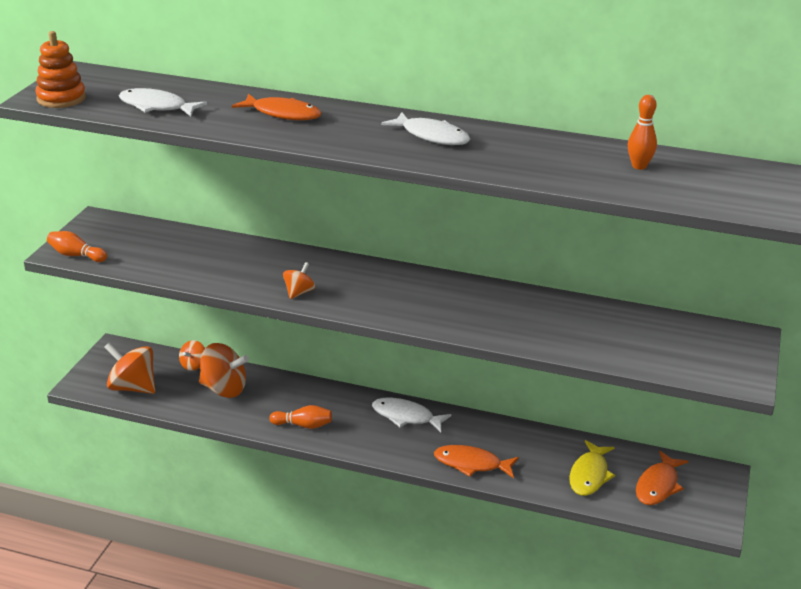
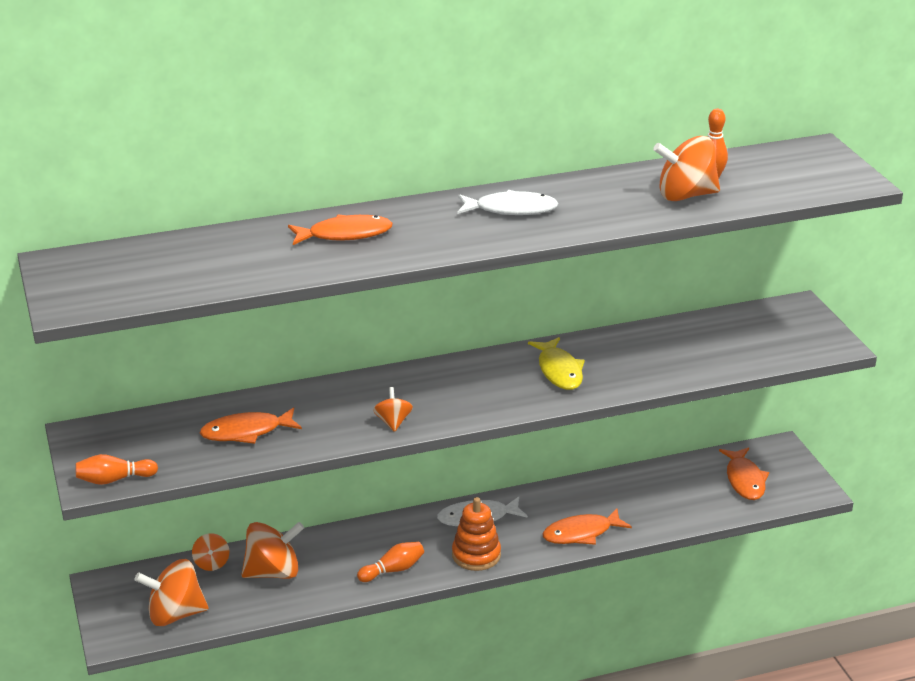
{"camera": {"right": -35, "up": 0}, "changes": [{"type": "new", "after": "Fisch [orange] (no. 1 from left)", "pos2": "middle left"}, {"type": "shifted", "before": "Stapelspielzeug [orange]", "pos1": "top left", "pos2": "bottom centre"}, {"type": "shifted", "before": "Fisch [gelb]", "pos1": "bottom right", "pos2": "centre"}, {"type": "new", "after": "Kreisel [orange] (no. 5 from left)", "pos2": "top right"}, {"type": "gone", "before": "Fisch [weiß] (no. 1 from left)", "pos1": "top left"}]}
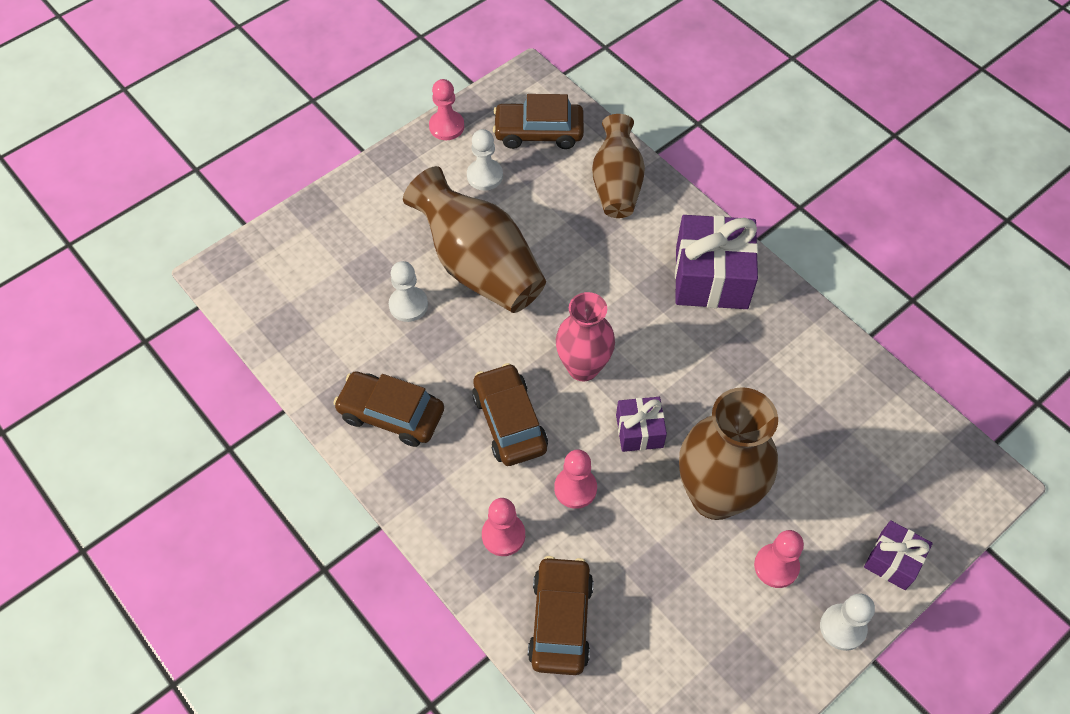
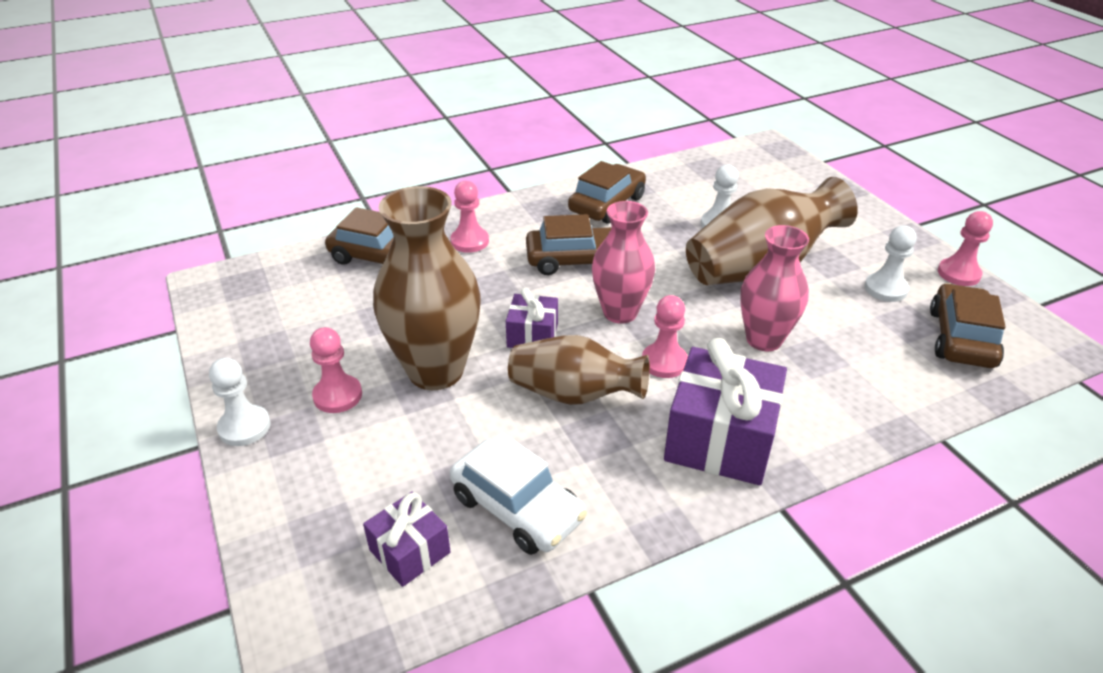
{"camera": {"right": 105, "up": -20}, "changes": [{"type": "shifted", "before": "Geschenk [lila] (no. 3 from left in the first image)", "after": "Geschenk [lila] (no. 1 from left)", "pos1": "bottom right", "pos2": "bottom centre"}, {"type": "new", "after": "Auto [weiß]", "pos2": "bottom centre"}, {"type": "shifted", "before": "Vase [braun] (no. 2 from left)", "pos1": "top centre", "pos2": "centre"}, {"type": "shifted", "before": "Bauer [rosa] (no. 3 from left)", "pos1": "bottom centre", "pos2": "centre"}, {"type": "new", "after": "Vase [rosa] (no. 2 from left)", "pos2": "middle right"}]}
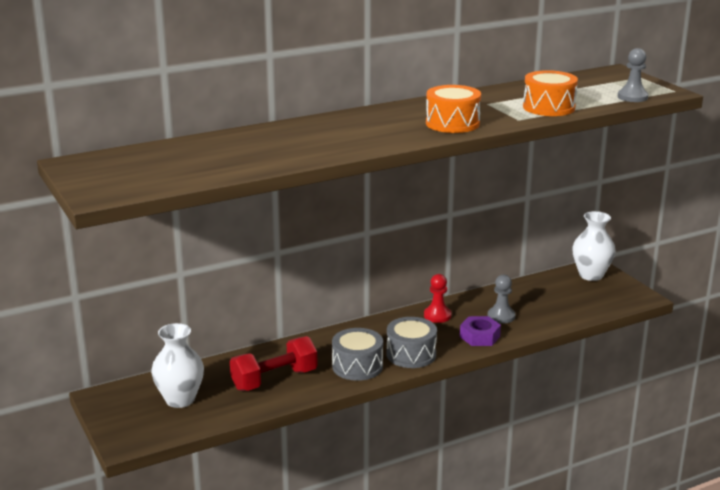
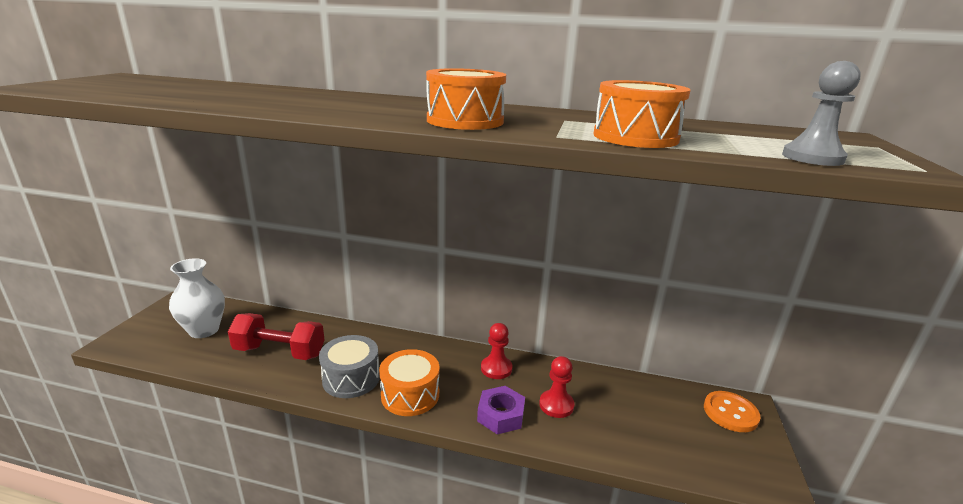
{"camera": {"right": 40, "up": 0}, "changes": [{"type": "repainted", "before": "Trommel [grau] (no. 2 from left)", "after": "Trommel [orange] (no. 1 from left)", "pos1": "bottom centre", "pos2": "bottom centre"}, {"type": "repainted", "before": "Bauer [grau] (no. 1 from left)", "after": "Bauer [rot] (no. 2 from left)", "pos1": "middle right", "pos2": "bottom centre"}, {"type": "swapped", "before": "Vase [weiß] (no. 2 from left)", "after": "Knopf [orange]", "pos1": "middle right", "pos2": "bottom right"}]}
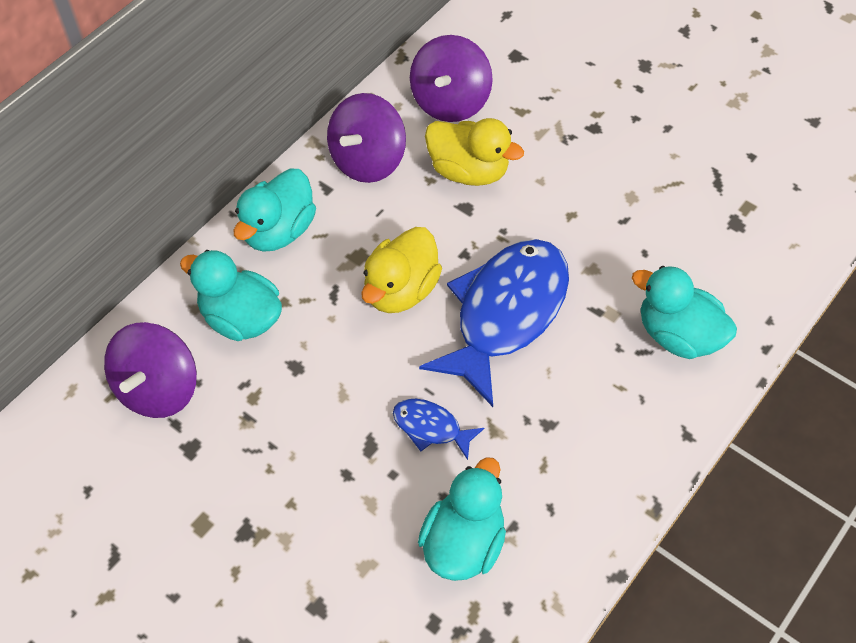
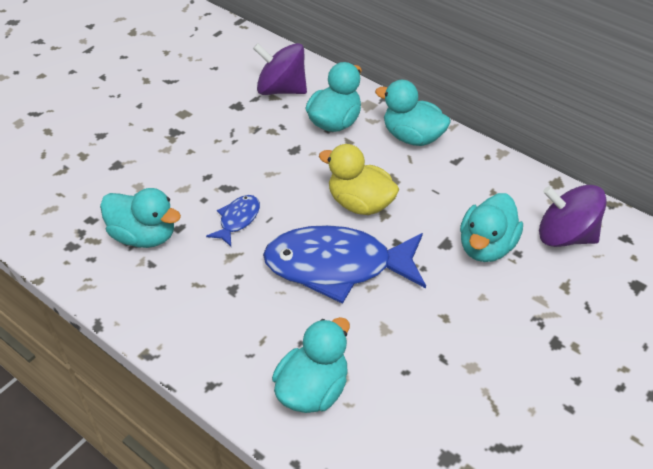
{"camera": {"right": 90, "up": -10}, "changes": [{"type": "rotated", "before": "Fisch [blau] (no. 2 from left)", "pos1": "centre", "pos2": "centre", "turn": 150}, {"type": "repainted", "before": "Ente [gelb] (no. 2 from left)", "after": "Ente [türkis] (no. 5 from left)", "pos1": "top centre", "pos2": "middle right"}, {"type": "gone", "before": "Kreisel [lila] (no. 2 from left)", "pos1": "top centre"}]}
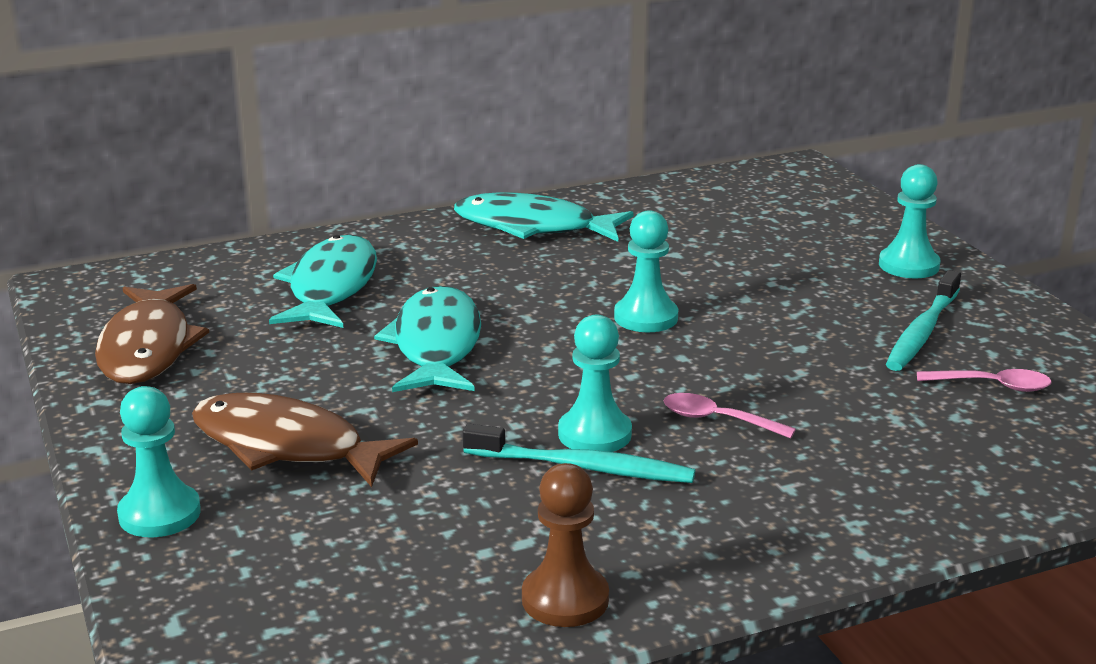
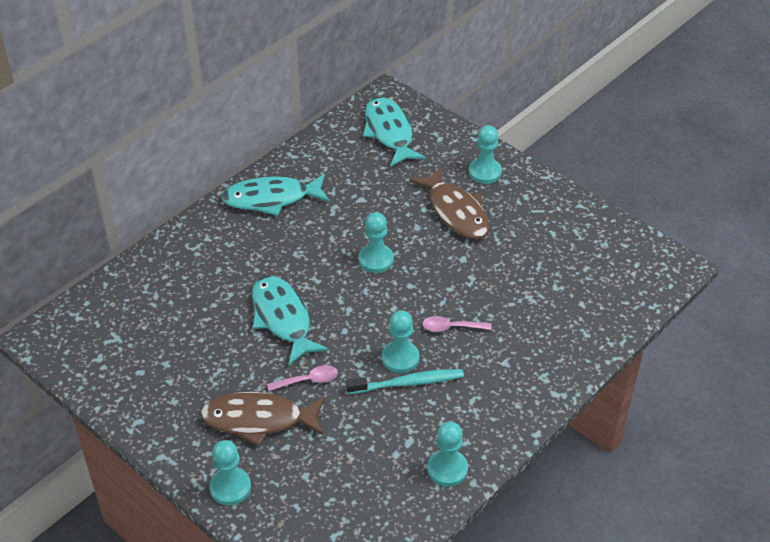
{"camera": {"right": -25, "up": 20}, "changes": [{"type": "shifted", "before": "Löffel [rosa] (no. 2 from left in the first image)", "after": "Löffel [rosa] (no. 1 from left)", "pos1": "middle right", "pos2": "bottom centre"}, {"type": "shifted", "before": "Fisch [türkis] (no. 1 from left in the first image)", "after": "Fisch [türkis] (no. 3 from left)", "pos1": "middle left", "pos2": "top centre"}, {"type": "shifted", "before": "Fisch [braun] (no. 1 from left in the first image)", "after": "Fisch [braun] (no. 2 from left)", "pos1": "middle left", "pos2": "centre"}, {"type": "repainted", "before": "Bauer [braun]", "after": "Bauer [türkis] (no. 4 from left)", "pos1": "bottom centre", "pos2": "bottom centre"}, {"type": "gone", "before": "Zahnbürste [türkis] (no. 2 from left)", "pos1": "middle right"}]}
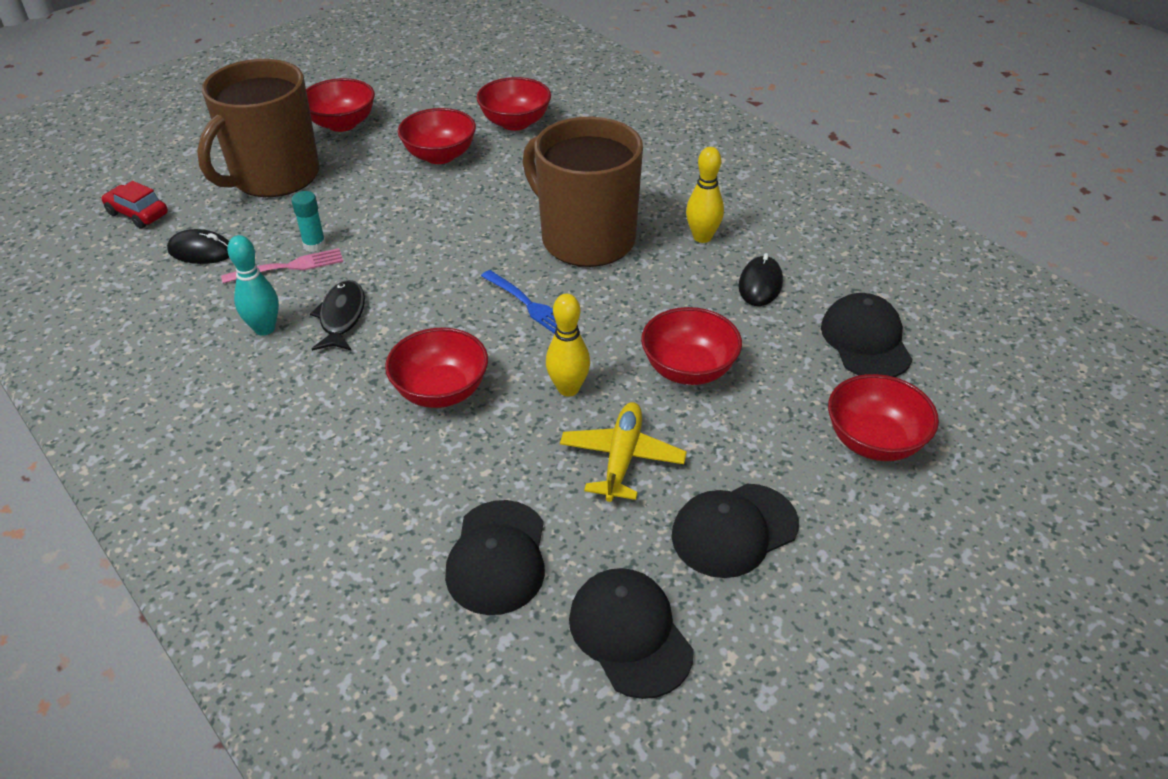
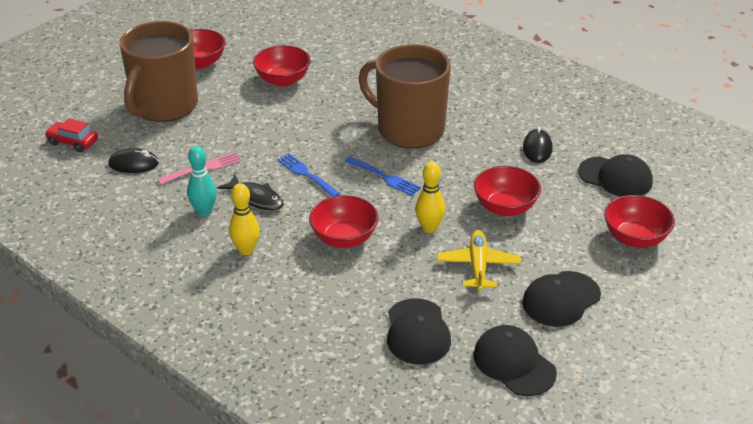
{"camera": {"right": -10, "up": -5}, "changes": [{"type": "rotated", "before": "Fisch [schwarz]", "pos1": "middle left", "pos2": "middle left", "turn": 135}, {"type": "shifted", "before": "Bowlingkegel [gelb] (no. 2 from left in the first image)", "after": "Bowlingkegel [gelb] (no. 1 from left)", "pos1": "top centre", "pos2": "middle left"}, {"type": "new", "after": "Gabel [blau] (no. 1 from left)", "pos2": "centre"}, {"type": "rotated", "before": "Kappe [schwarz] (no. 4 from left)", "pos1": "middle right", "pos2": "middle right", "turn": 135}, {"type": "gone", "before": "Klebestift [türkis]", "pos1": "top left"}, {"type": "gone", "before": "Schüssel [rot] (no. 4 from left)", "pos1": "top centre"}]}
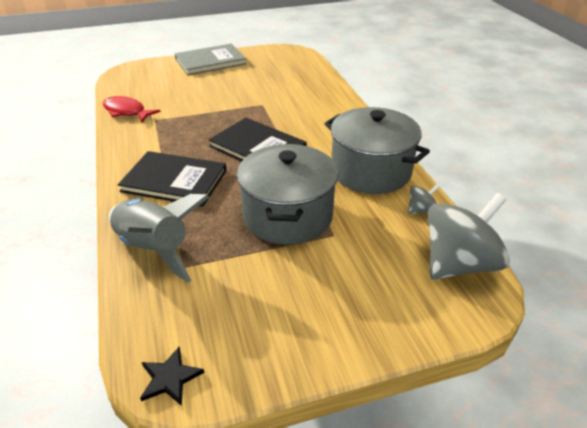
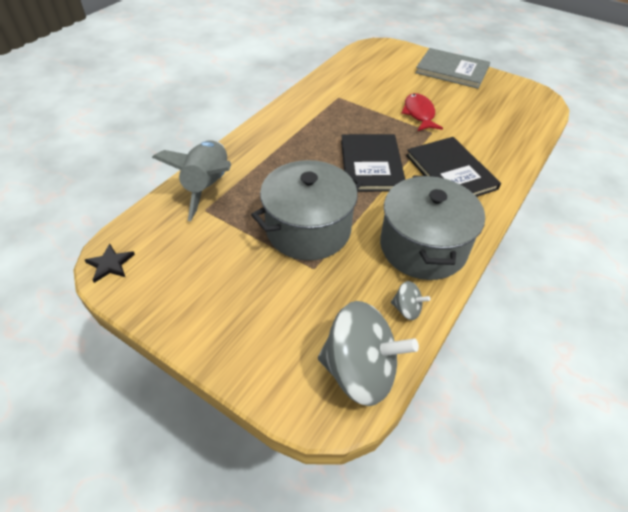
{"camera": {"right": 50, "up": 10}, "changes": [{"type": "shifted", "before": "Fisch [rot]", "pos1": "top left", "pos2": "top right"}, {"type": "shifted", "before": "Buch [schwarz] (no. 1 from left in the first image)", "after": "Buch [schwarz] (no. 2 from left)", "pos1": "middle left", "pos2": "top right"}]}
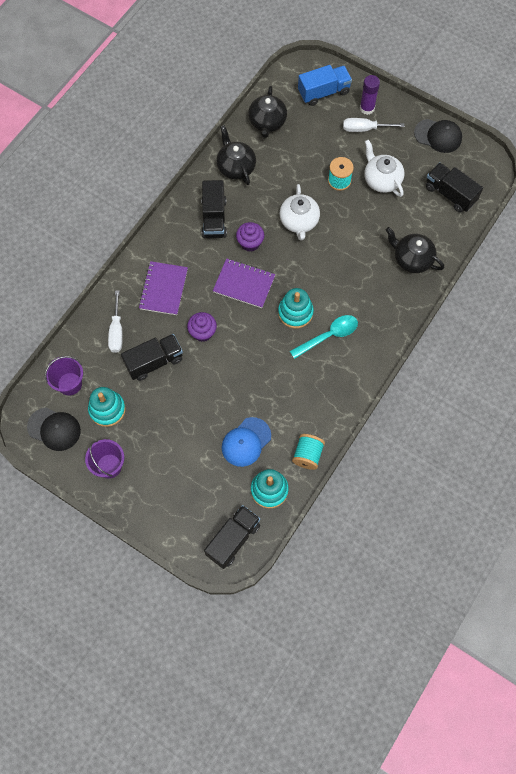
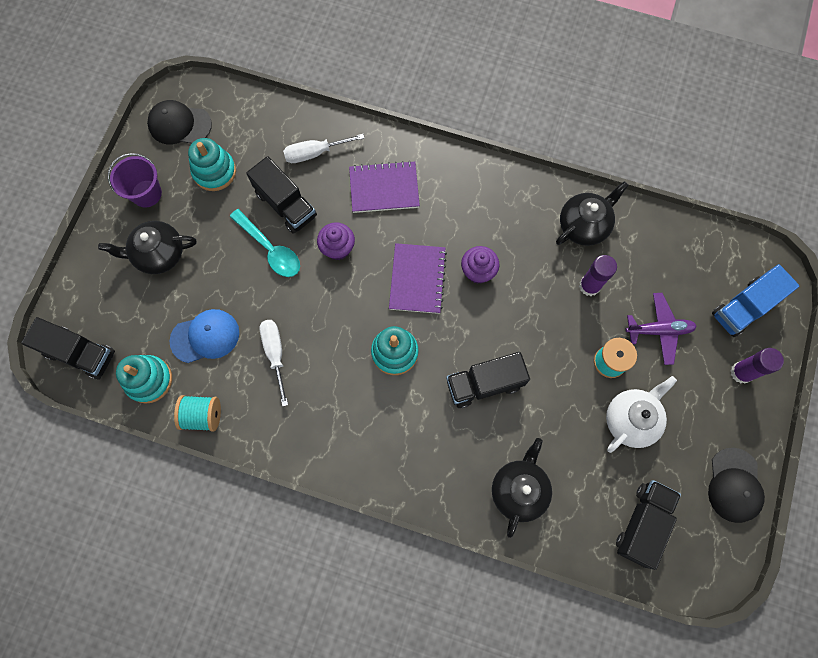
{"camera": {"right": 75, "up": 5}, "changes": [{"type": "shifted", "before": "Teekanne [schwarz] (no. 2 from left in the first image)", "after": "Teekanne [schwarz] (no. 1 from left)", "pos1": "top centre", "pos2": "middle left"}, {"type": "rotated", "before": "Kappe [schwarz] (no. 1 from left)", "pos1": "middle left", "pos2": "top left", "turn": 90}, {"type": "rotated", "before": "Kappe [blau]", "pos1": "centre", "pos2": "middle left", "turn": 135}, {"type": "shifted", "before": "Löffel [türkis]", "pos1": "centre", "pos2": "middle left"}, {"type": "shifted", "before": "Schraubenzieher [weiß] (no. 2 from left in the first image)", "after": "Schraubenzieher [weiß] (no. 1 from left)", "pos1": "top right", "pos2": "centre"}, {"type": "shifted", "before": "Lastwagen [schwarz] (no. 2 from left in the first image)", "after": "Lastwagen [schwarz] (no. 3 from left)", "pos1": "top centre", "pos2": "centre"}, {"type": "new", "after": "Klebestift [lila] (no. 1 from left)", "pos2": "middle right"}, {"type": "new", "after": "Flugzeug [lila]", "pos2": "middle right"}, {"type": "rotated", "before": "Lastwagen [blau]", "pos1": "top centre", "pos2": "middle right", "turn": 90}, {"type": "gone", "before": "Eimer [lila] (no. 1 from left)", "pos1": "middle left"}, {"type": "gone", "before": "Teekanne [weiß] (no. 1 from left)", "pos1": "top centre"}]}
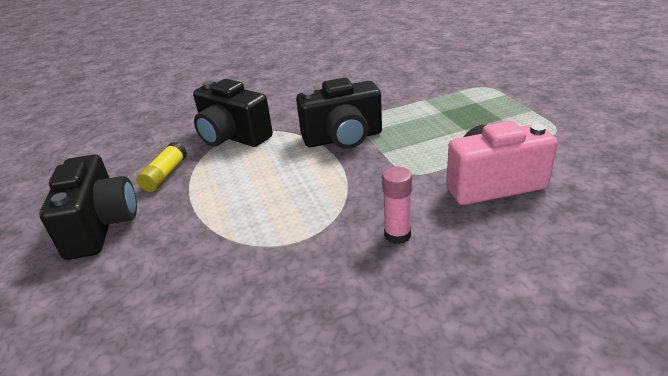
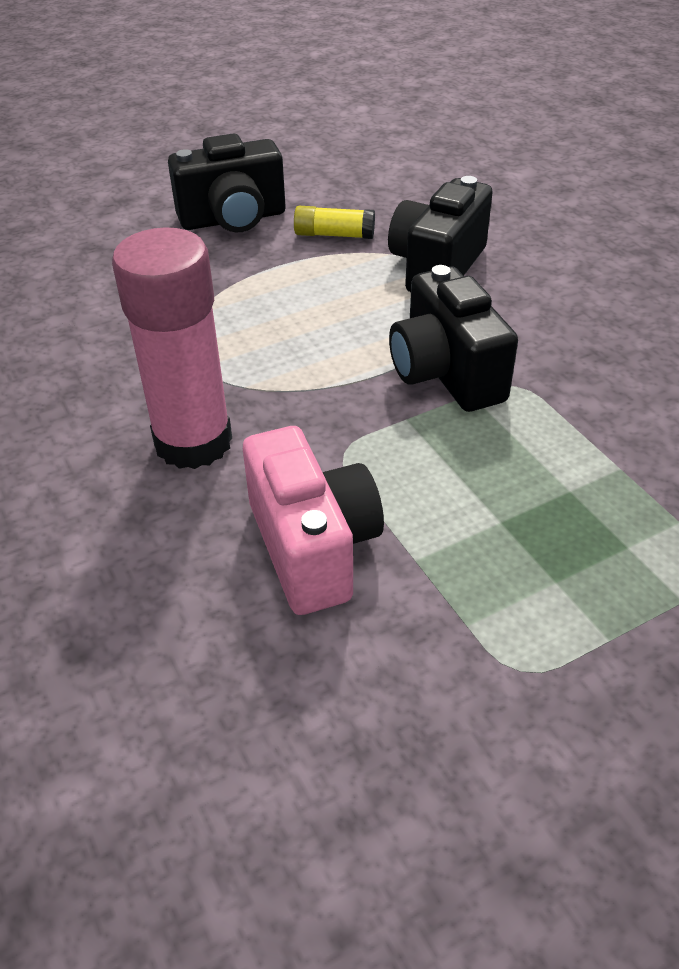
{"camera": {"right": 80, "up": 10}, "changes": [{"type": "scaled", "before": "Klebestift [rosa]", "pos1": "centre", "pos2": "middle left", "scale": 2.14}]}
